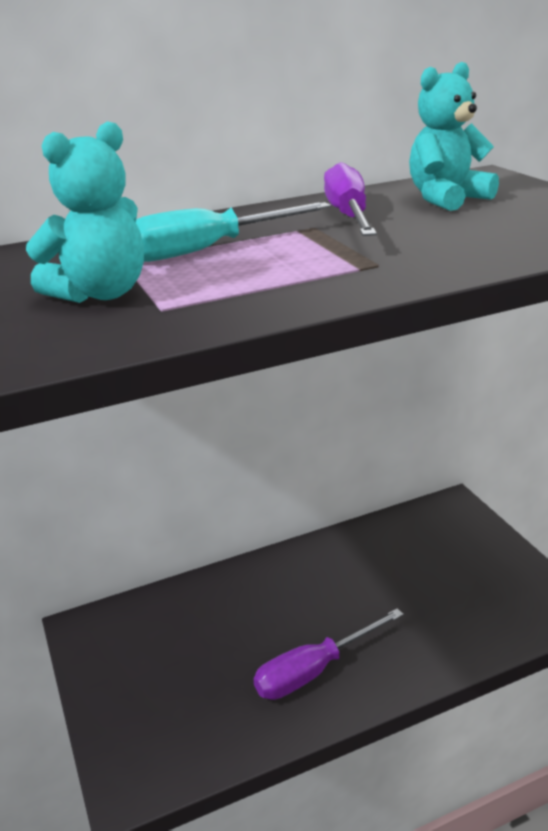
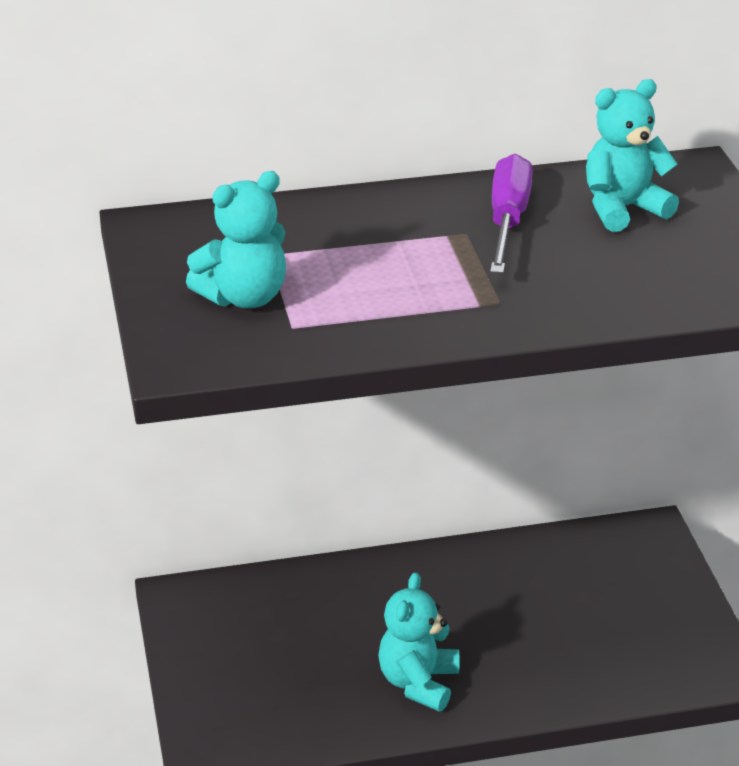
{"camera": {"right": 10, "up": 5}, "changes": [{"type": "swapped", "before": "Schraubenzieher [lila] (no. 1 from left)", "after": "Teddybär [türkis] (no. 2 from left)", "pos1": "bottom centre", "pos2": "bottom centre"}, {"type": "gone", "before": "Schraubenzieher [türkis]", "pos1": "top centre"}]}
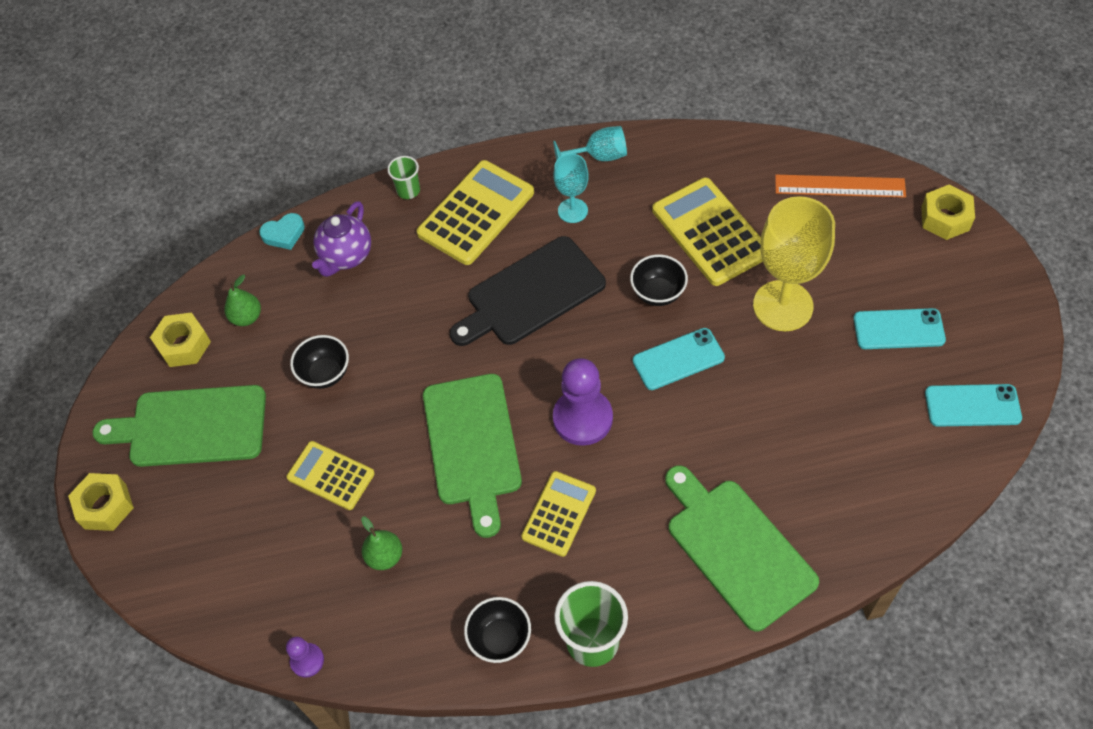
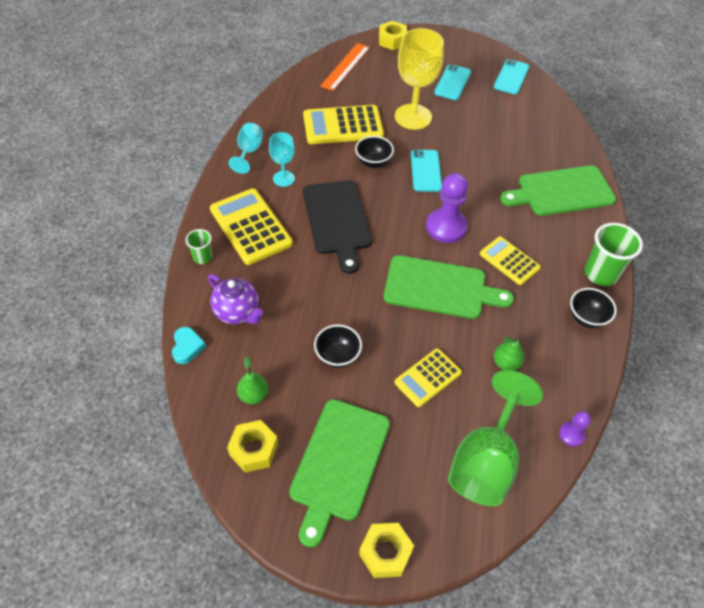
{"camera": {"right": -75, "up": -5}, "changes": [{"type": "new", "after": "Kelch [grün]", "pos2": "bottom right"}]}
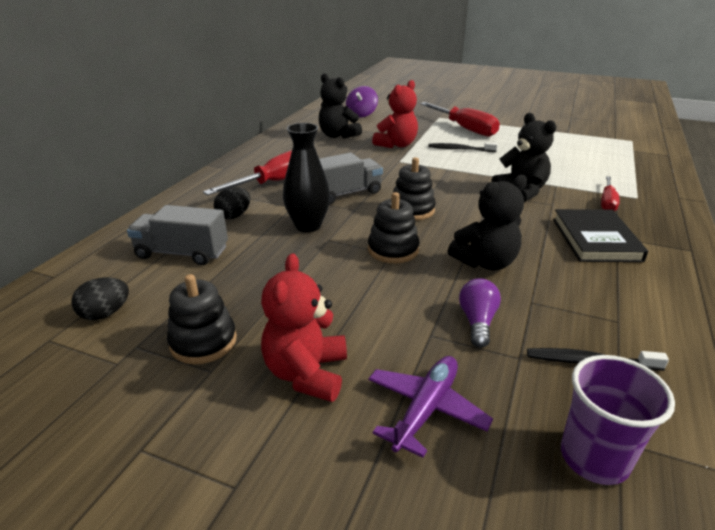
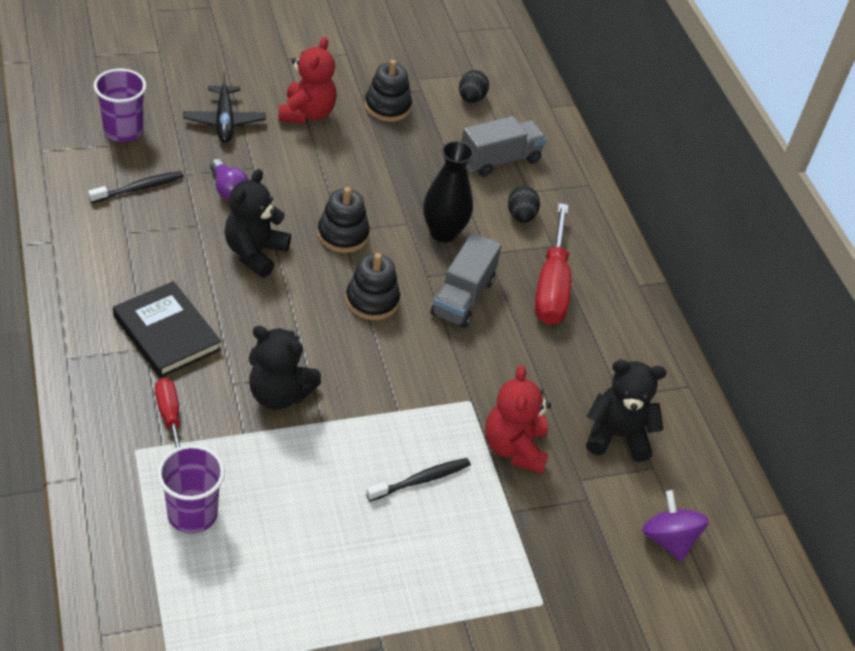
{"camera": {"right": 135, "up": 15}, "changes": [{"type": "new", "after": "Becher [lila] (no. 2 from left)", "pos2": "bottom left"}, {"type": "repainted", "before": "Flugzeug [lila]", "after": "Flugzeug [schwarz]", "pos1": "bottom centre", "pos2": "top left"}, {"type": "rotated", "before": "Teddybär [rot] (no. 1 from left)", "pos1": "centre", "pos2": "top centre", "turn": 45}, {"type": "gone", "before": "Schraubenzieher [rot] (no. 2 from left)", "pos1": "top centre"}]}
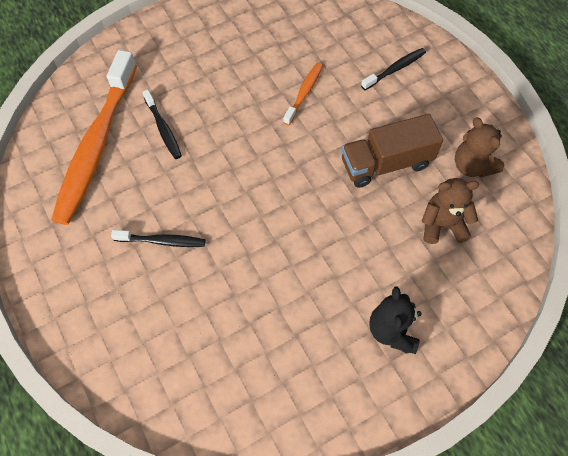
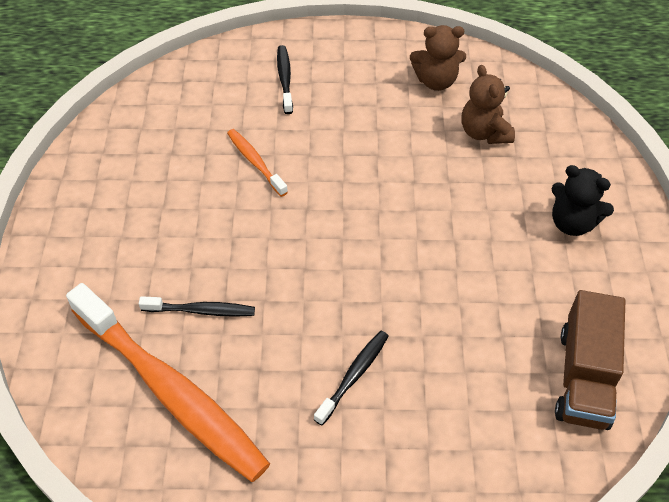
{"camera": {"right": -60, "up": -10}, "changes": [{"type": "rotated", "before": "Teddybär [braun] (no. 1 from left in the first image)", "pos1": "middle right", "pos2": "top right", "turn": -45}, {"type": "shifted", "before": "Lastwagen [braun]", "pos1": "top right", "pos2": "bottom right"}]}
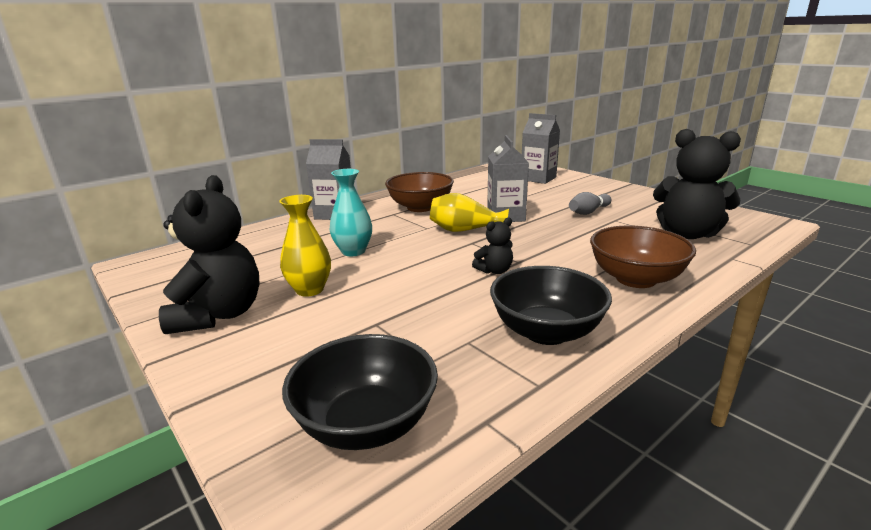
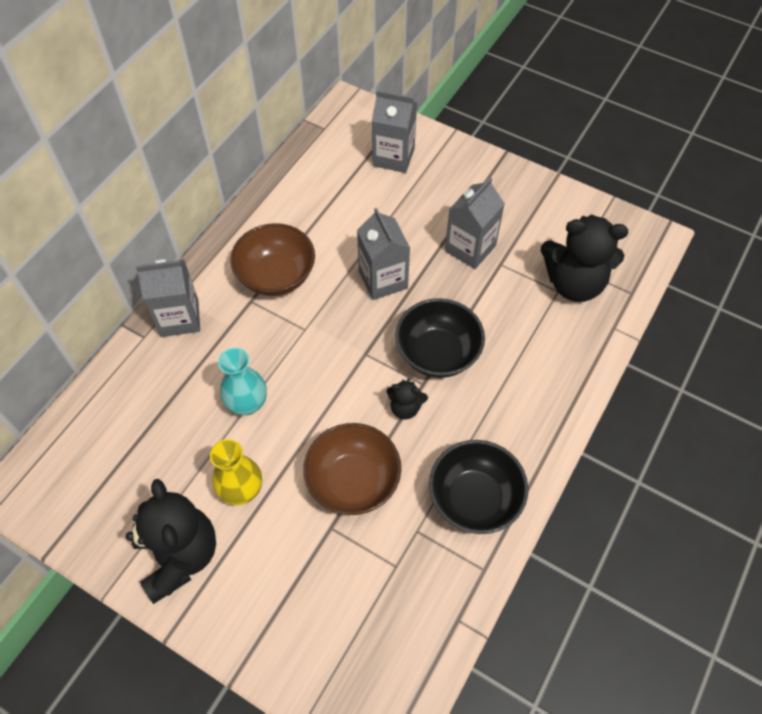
{"camera": {"right": -20, "up": 35}, "changes": [{"type": "shifted", "before": "Schüssel [braun] (no. 2 from left)", "pos1": "middle right", "pos2": "centre"}, {"type": "rotated", "before": "Teddybär [schwarz] (no. 2 from left)", "pos1": "centre", "pos2": "centre", "turn": 60}, {"type": "shifted", "before": "Schüssel [schwarz] (no. 1 from left)", "pos1": "bottom centre", "pos2": "centre"}, {"type": "swapped", "before": "Bowlingkegel [grau]", "after": "Getränkekarton [grau] (no. 4 from left)", "pos1": "middle right", "pos2": "top centre"}, {"type": "gone", "before": "Vase [gelb] (no. 2 from left)", "pos1": "centre"}]}
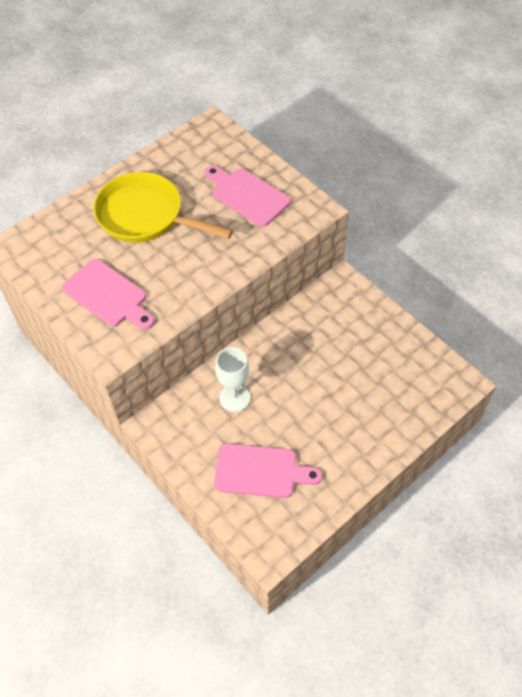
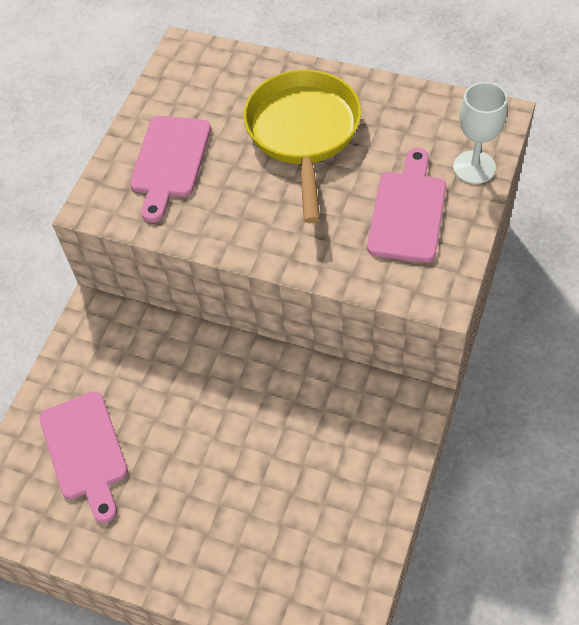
{"camera": {"right": 65, "up": 0}, "changes": [{"type": "shifted", "before": "Kelch [weiß]", "pos1": "centre", "pos2": "top right"}]}
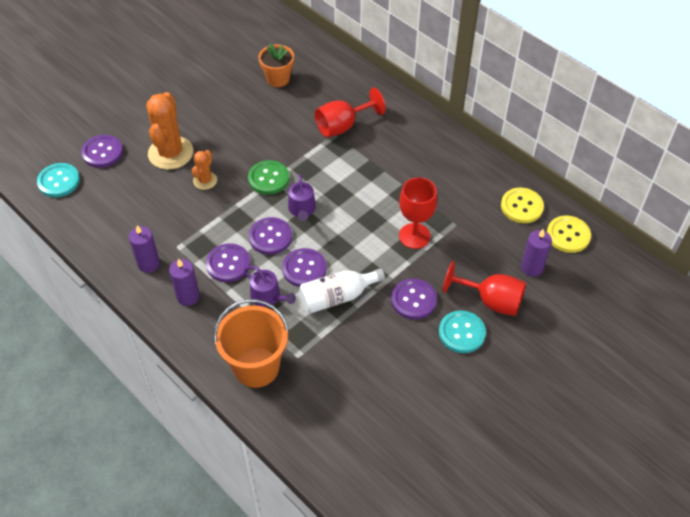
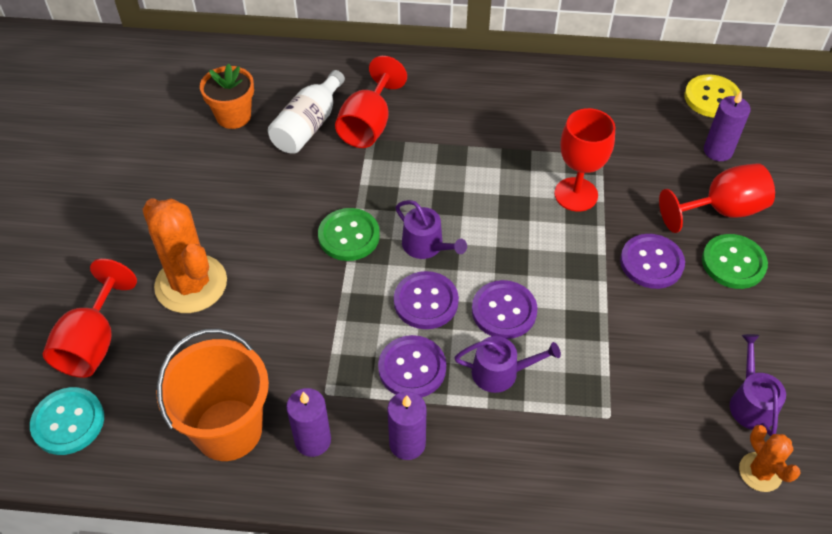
{"camera": {"right": -40, "up": 0}, "changes": [{"type": "swapped", "before": "Knopf [lila] (no. 1 from left)", "after": "Kelch [rot] (no. 1 from left)", "pos1": "top left", "pos2": "middle left"}, {"type": "shifted", "before": "Eimer [orange]", "pos1": "centre", "pos2": "bottom left"}, {"type": "shifted", "before": "Flasche [weiß]", "pos1": "centre", "pos2": "top centre"}, {"type": "repainted", "before": "Knopf [türkis] (no. 2 from left)", "after": "Knopf [grün] (no. 2 from left)", "pos1": "middle right", "pos2": "middle right"}, {"type": "new", "after": "Gießkanne [lila] (no. 3 from left)", "pos2": "bottom right"}, {"type": "shifted", "before": "Kaktus [orange] (no. 2 from left)", "pos1": "top left", "pos2": "bottom right"}, {"type": "gone", "before": "Knopf [gelb] (no. 1 from left)", "pos1": "middle right"}]}
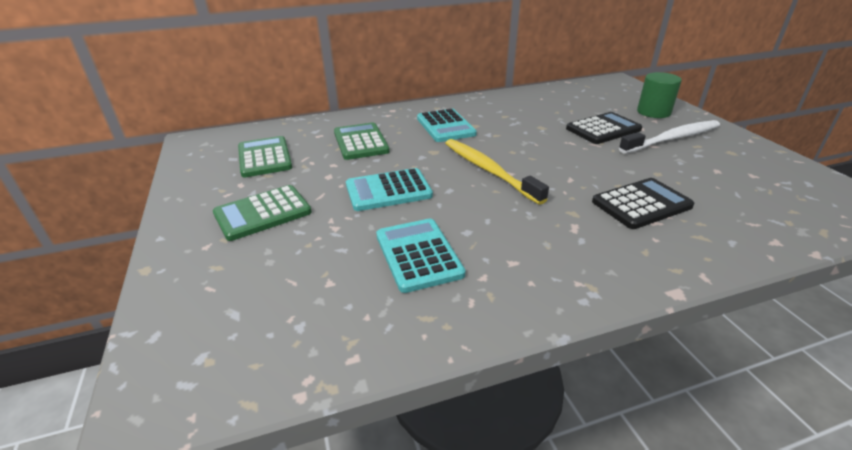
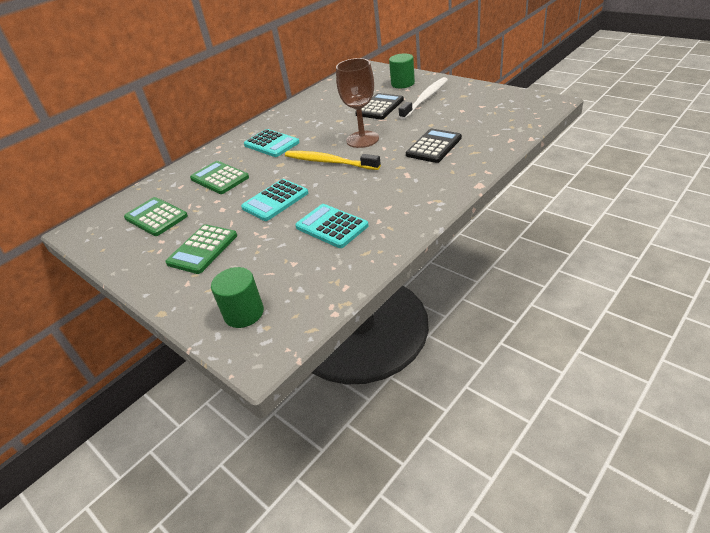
{"camera": {"right": -25, "up": 5}, "changes": [{"type": "new", "after": "Vollzylinder [grün] (no. 1 from left)", "pos2": "centre"}, {"type": "new", "after": "Kelch [braun]", "pos2": "top centre"}]}
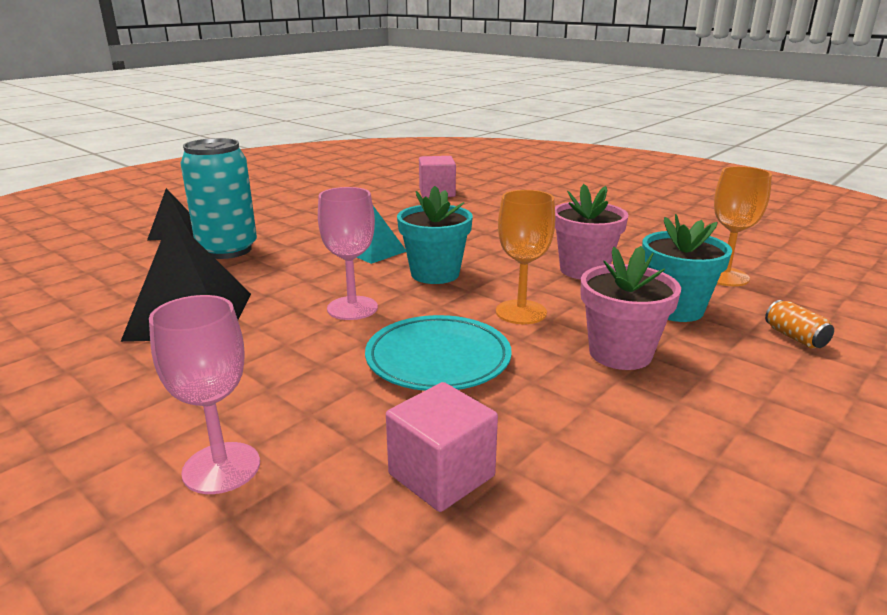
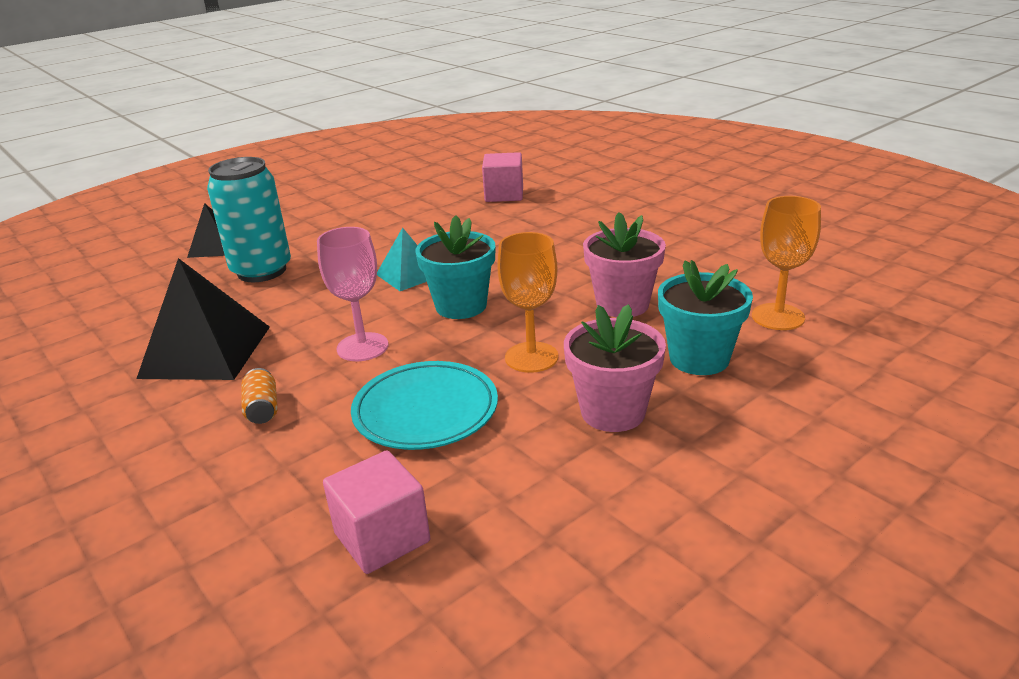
{"camera": {"right": 10, "up": 5}, "changes": [{"type": "shifted", "before": "Dose [orange]", "pos1": "middle right", "pos2": "middle left"}, {"type": "gone", "before": "Kelch [rosa] (no. 1 from left)", "pos1": "middle left"}]}
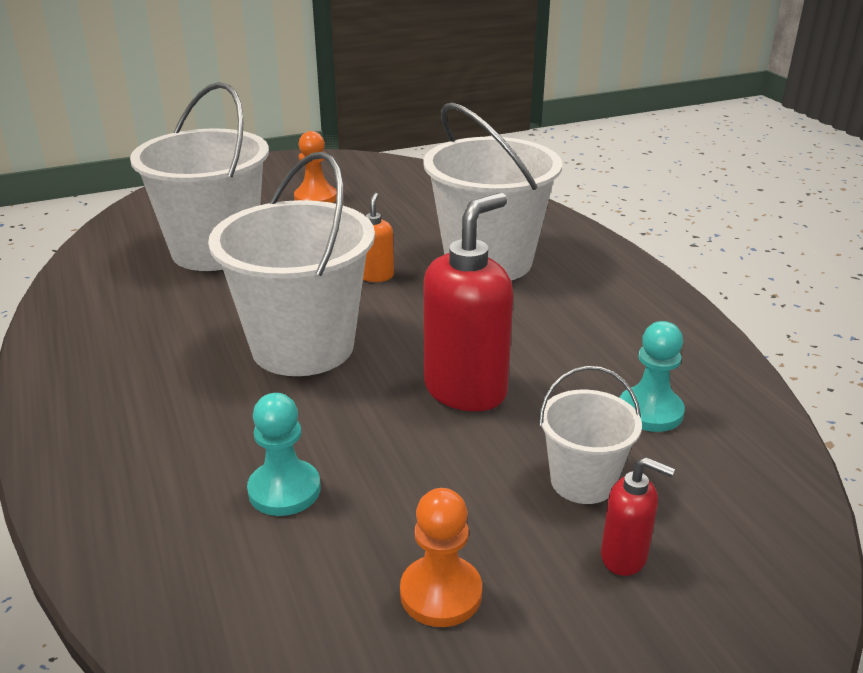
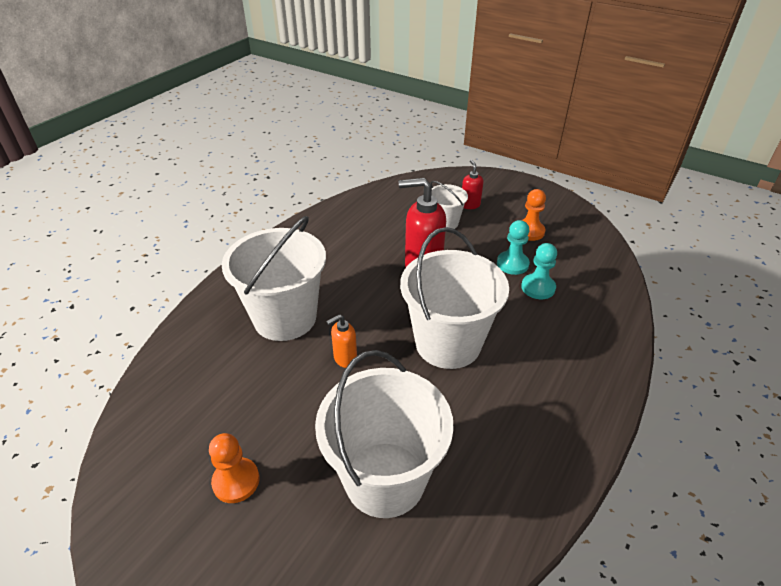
{"camera": {"right": -125, "up": 10}, "changes": [{"type": "shifted", "before": "Bauer [türkis] (no. 2 from left in the first image)", "after": "Bauer [türkis] (no. 1 from left)", "pos1": "middle right", "pos2": "centre"}]}
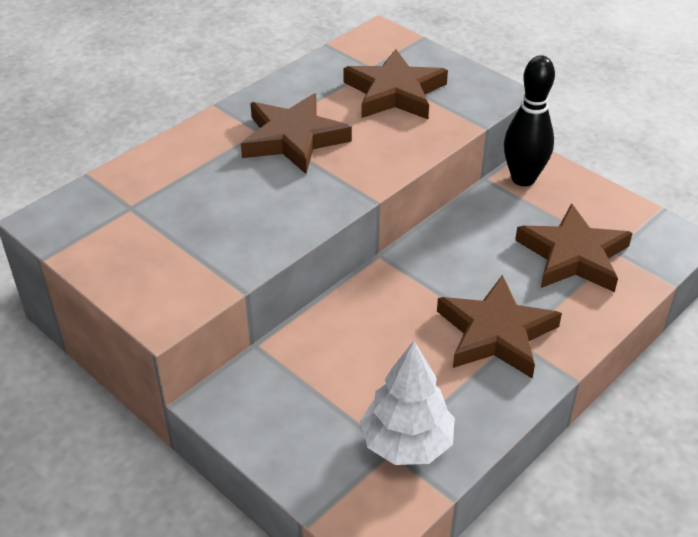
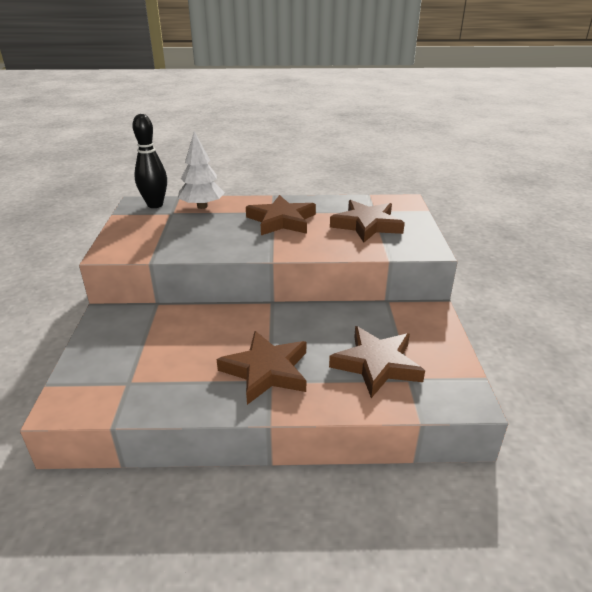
{"camera": {"right": 45, "up": -10}, "changes": [{"type": "shifted", "before": "Bowlingkegel [schwarz]", "pos1": "top right", "pos2": "top left"}, {"type": "shifted", "before": "Baum [weiß]", "pos1": "bottom centre", "pos2": "top centre"}]}
